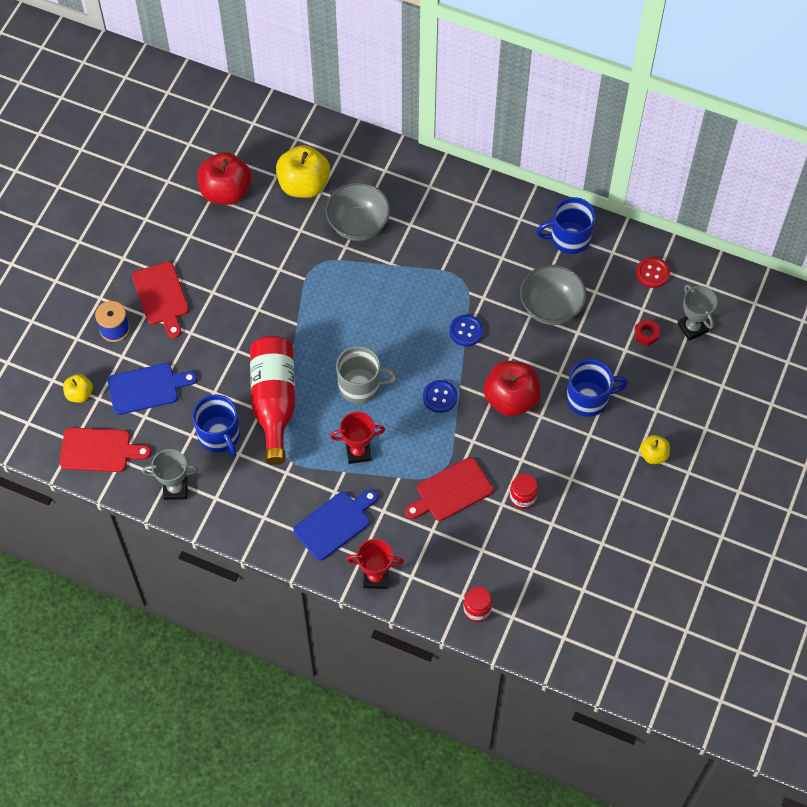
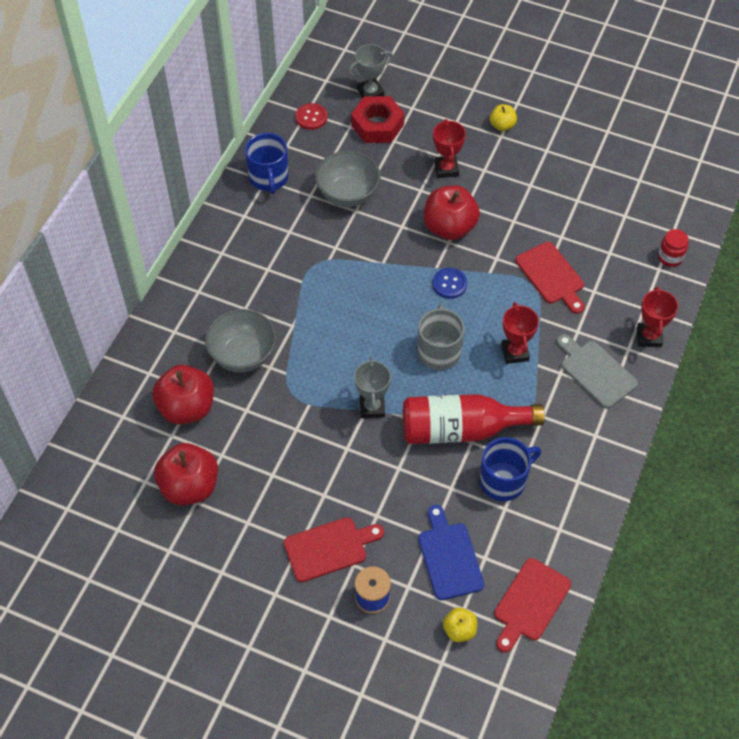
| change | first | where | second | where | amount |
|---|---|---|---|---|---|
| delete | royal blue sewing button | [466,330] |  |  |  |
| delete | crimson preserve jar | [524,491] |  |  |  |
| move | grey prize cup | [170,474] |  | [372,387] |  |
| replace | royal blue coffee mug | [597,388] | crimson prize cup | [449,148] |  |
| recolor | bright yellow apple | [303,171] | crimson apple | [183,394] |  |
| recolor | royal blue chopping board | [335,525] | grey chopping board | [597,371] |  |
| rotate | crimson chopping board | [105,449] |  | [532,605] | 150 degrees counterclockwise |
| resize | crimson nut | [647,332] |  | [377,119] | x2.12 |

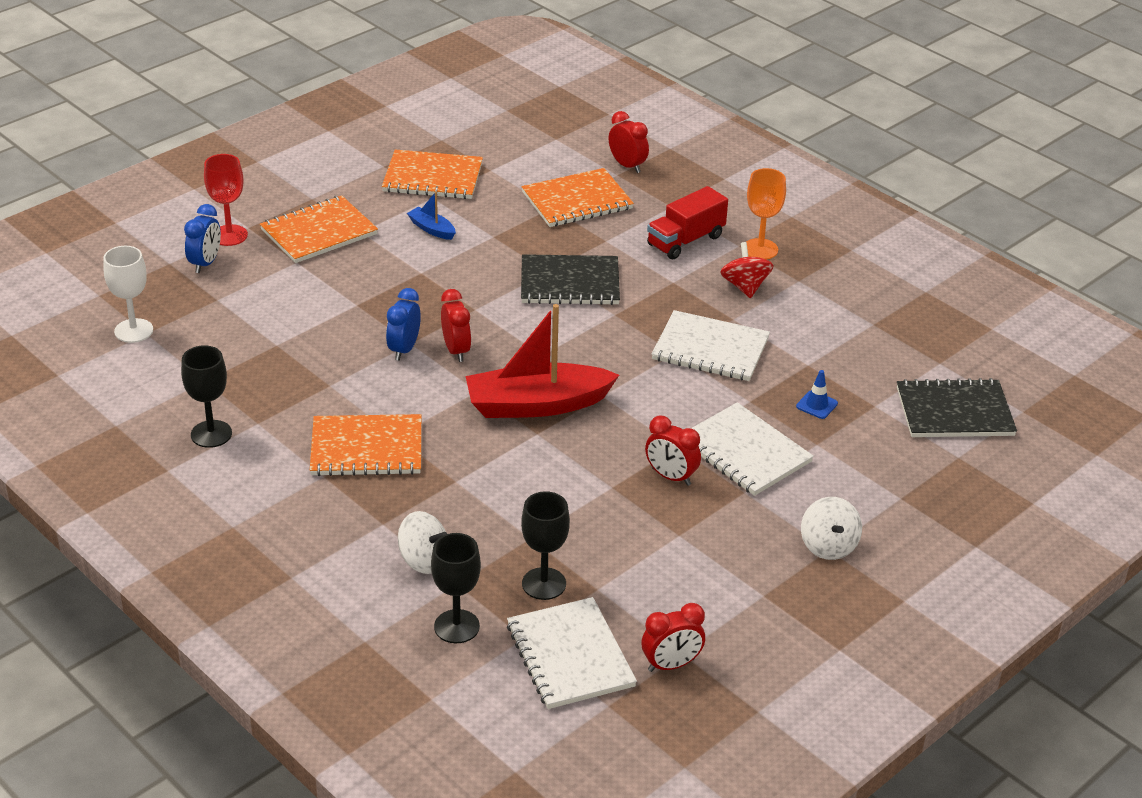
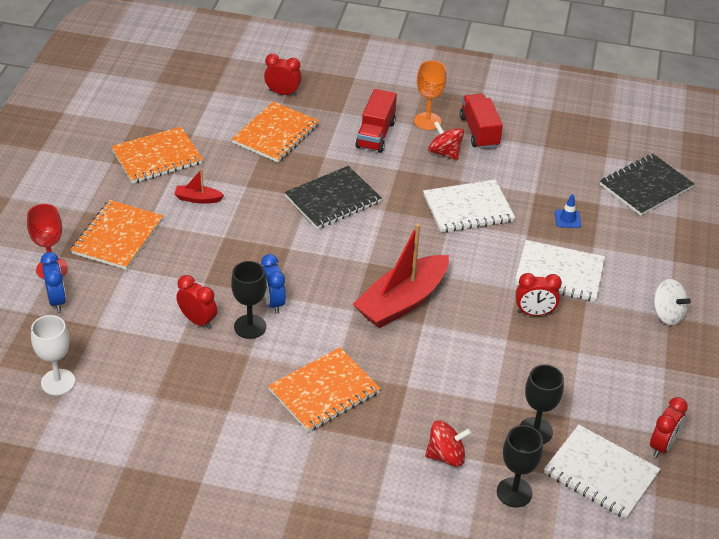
| change | first | where | second | where | amount |
|---|---|---|---|---|---|
| insert |  |  | crimson lorry | [481,121] |  |
| move | black goblet | [206,396] |  | [249,300] |  |
| move | crimson alarm clock | [456,325] |  | [196,302] |  |
| recolor | white whirligig | [422,542] | crimson whirligig | [448,443] |  |
| recolor | royal blue sailboat | [431,215] | crimson sailboat | [199,186] |  |

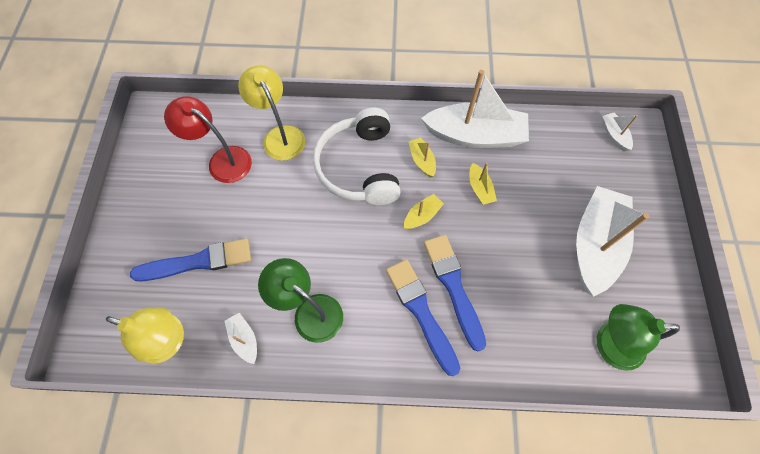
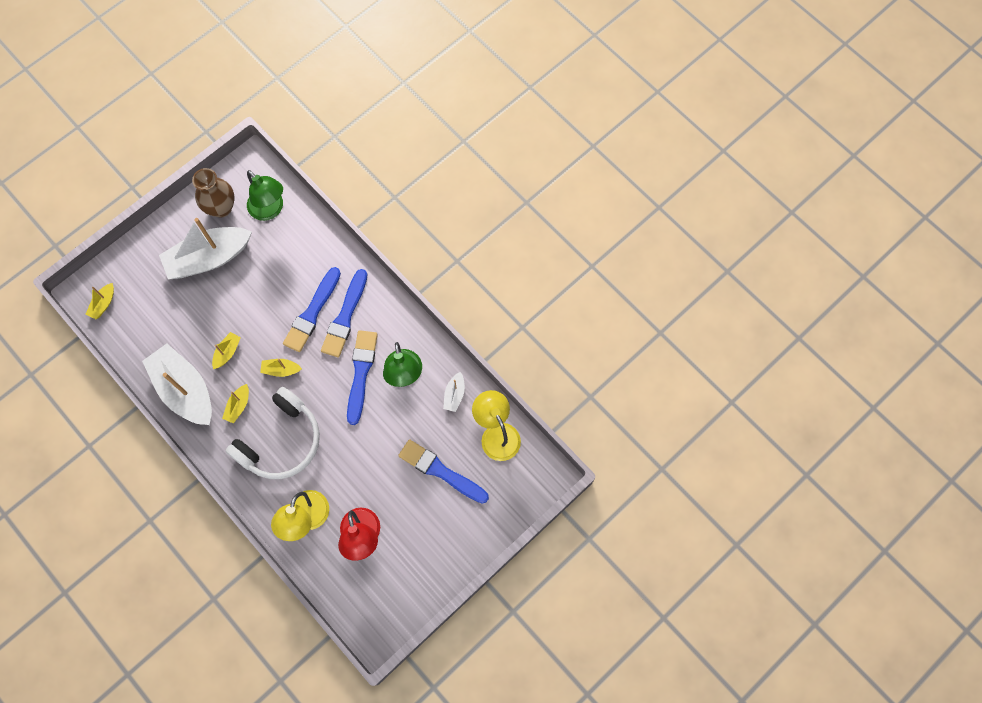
| change | first | where | second | where | amount |
|---|---|---|---|---|---|
| insert |  |  | russet tall vase | [213,193] |  |
| insert |  |  | royal blue paint brush | [362,377] |  |
| recolor | white sailboat | [620,132] | bright yellow sailboat | [100,301] |  |

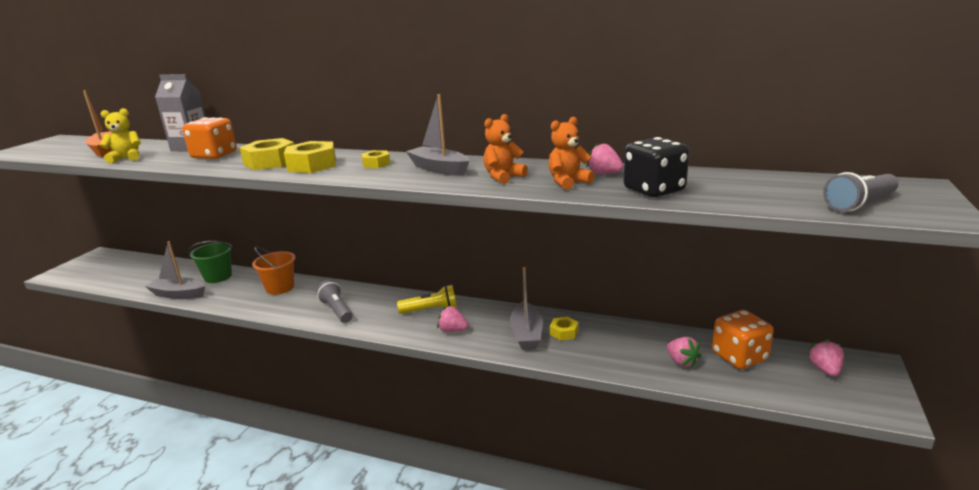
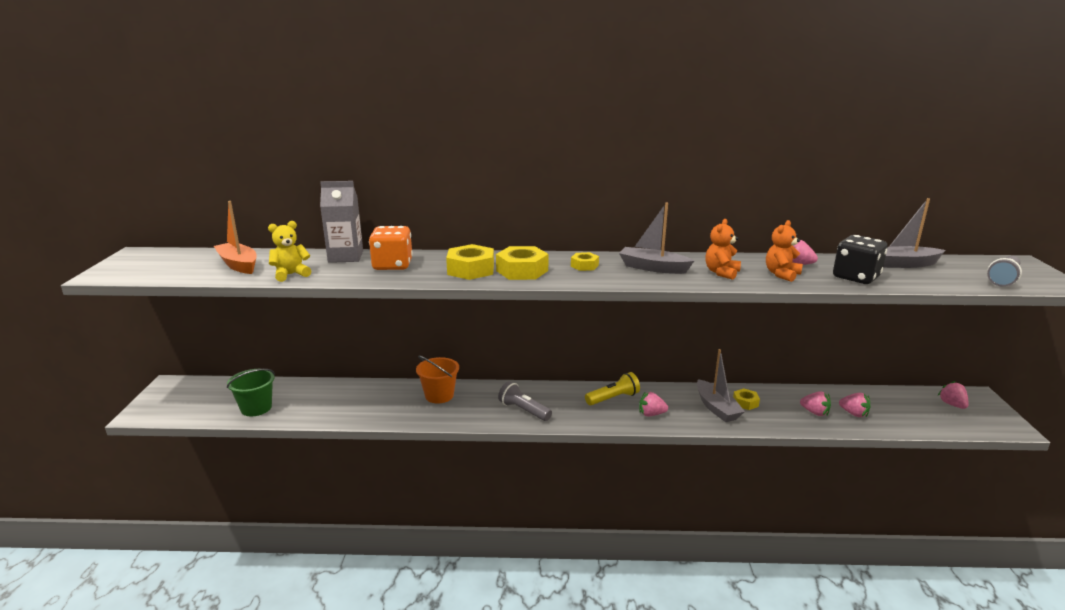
| change | first | where | second | where | amount |
|---|---|---|---|---|---|
| delete | bright orange die | [743,339] |  |  |  |
| insert |  |  | rose-pink berry | [815,403] |  |
| move | grey sailboat | [175,270] |  | [914,233] |  |
| move | green bucket | [210,262] |  | [251,392] |  |

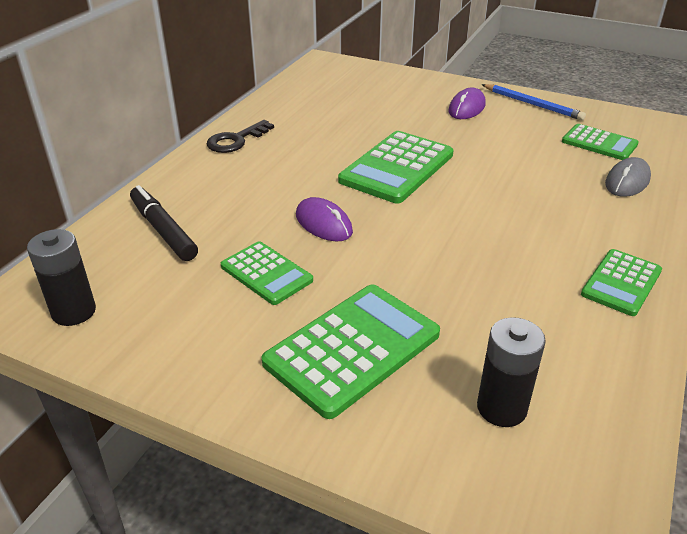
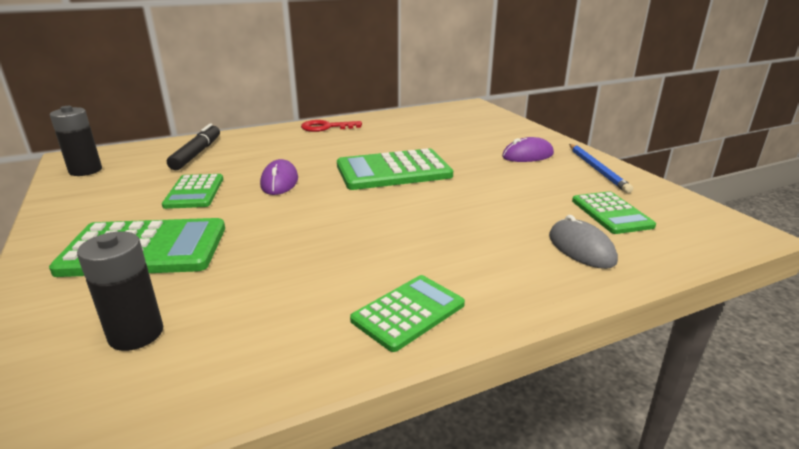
| change | first | where | second | where | amount |
|---|---|---|---|---|---|
| recolor | black door key | [240,136] | crimson door key | [331,126] |  |
| rotate | green calculator | [621,282] |  | [407,313] | 150 degrees clockwise |
| rotate | grey PC mouse | [628,177] |  | [583,242] | 75 degrees clockwise |

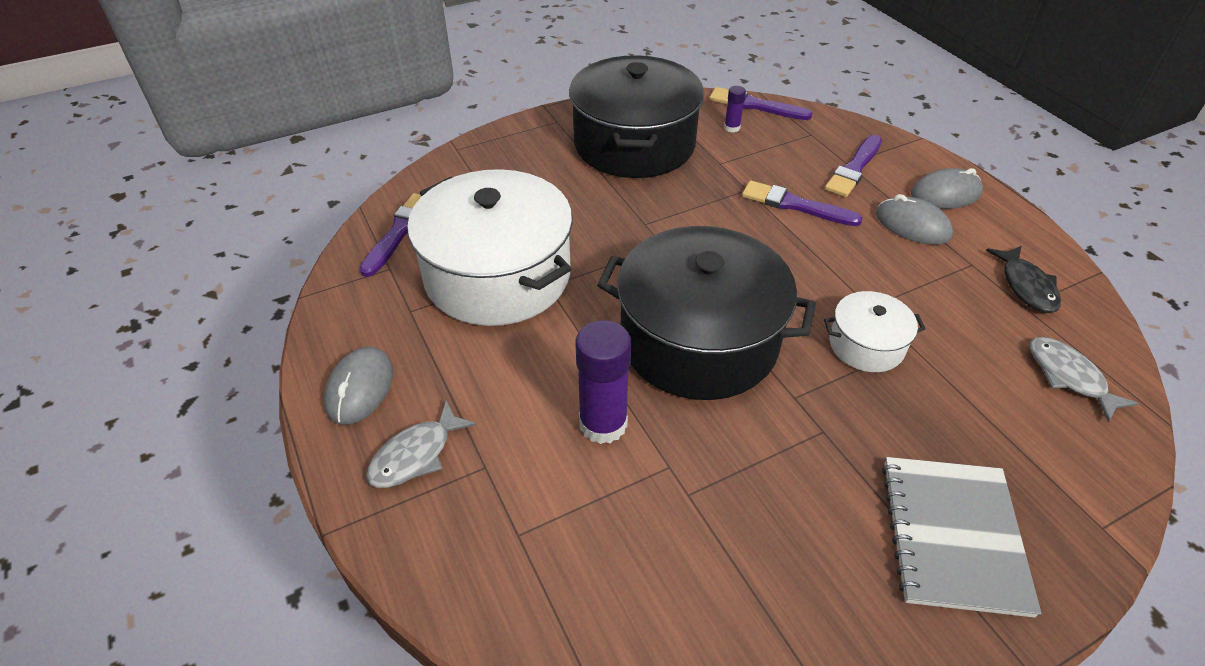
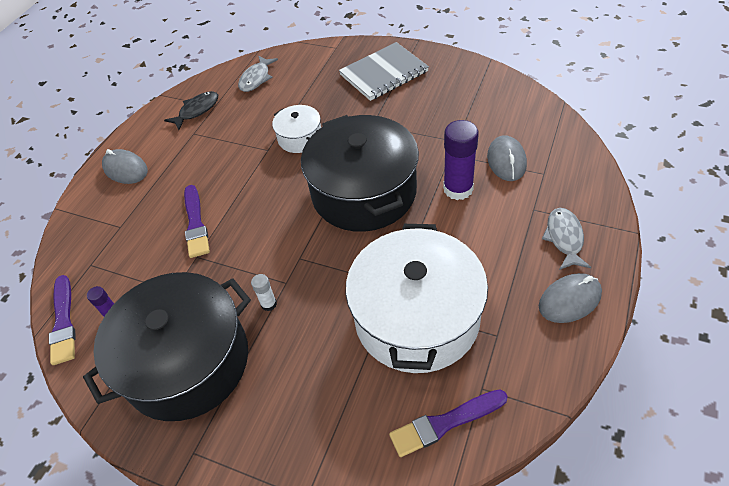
| change | first | where | second | where | amount |
|---|---|---|---|---|---|
| delete | violet paint brush | [853,166] |  |  |  |
| insert |  |  | white glue stick | [264,292] |  |
| move | grey PC mouse | [914,219] |  | [507,158] |  |
| rotate | grey fish figure | [421,444] |  | [566,239] | 90 degrees counterclockwise |

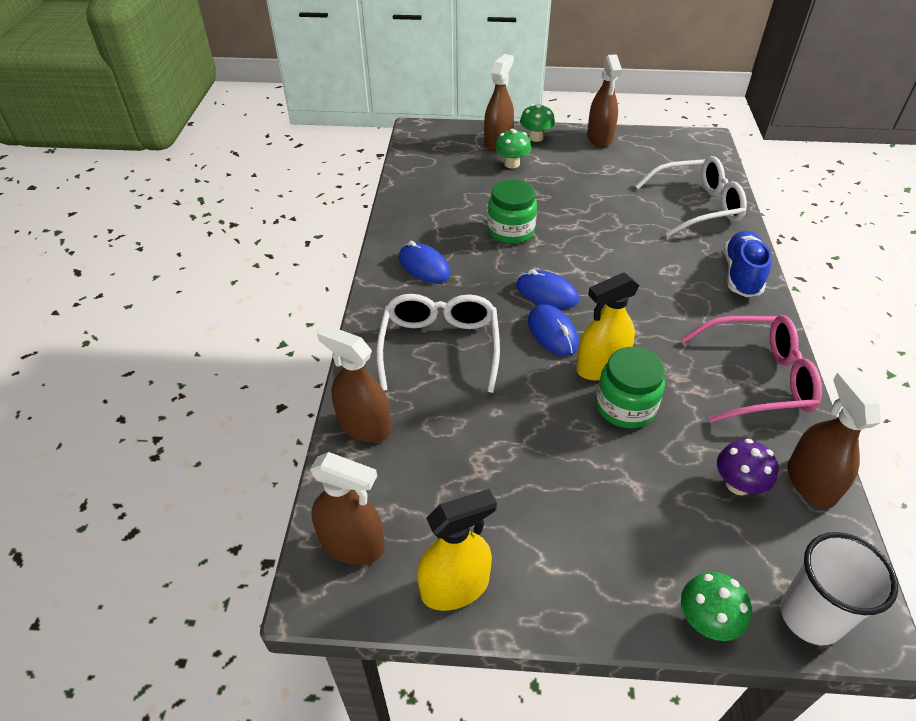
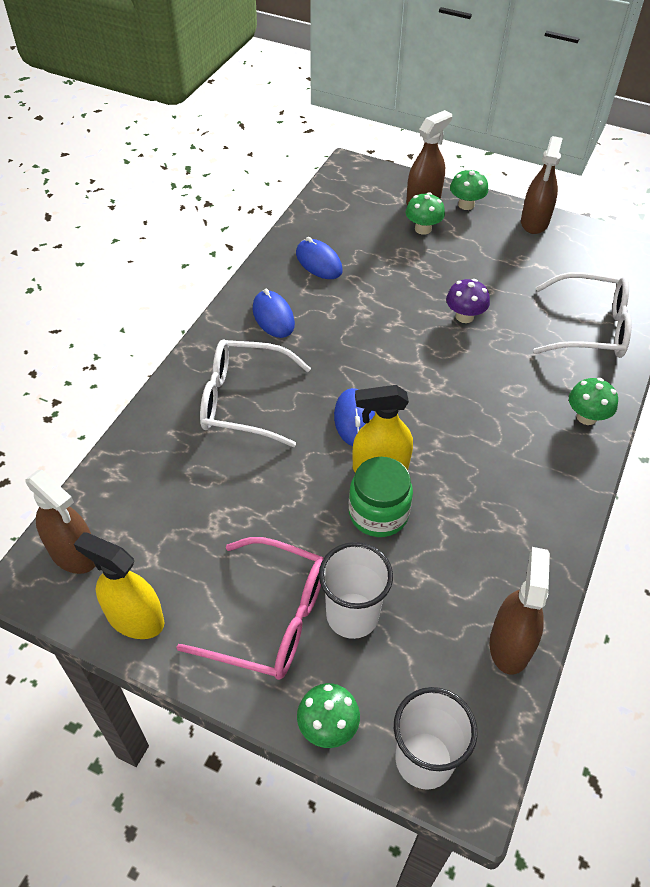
| change | first | where | second | where | amount |
|---|---|---|---|---|---|
| delete | russet spray bottle | [354,383] |  |  |  |
| delete | green preserve jar | [512,211] |  |  |  |
| insert |  |  | white tumbler | [356,590] |  |
| move | royal blue PC mouse | [547,289] |  | [319,258] |  |
| move | rose-pink spectacles | [751,369] |  | [250,608] |  |
| move | violet toadstool | [747,467] |  | [468,301] |  |
| replace | royal blue sneaker | [748,264] | green toadstool | [593,401] |  |
| rotate | white spectacles | [438,343] |  | [255,393] | 105 degrees counterclockwise |
| rotate | bright yellow spray bottle | [457,550] |  | [119,585] | 150 degrees counterclockwise |

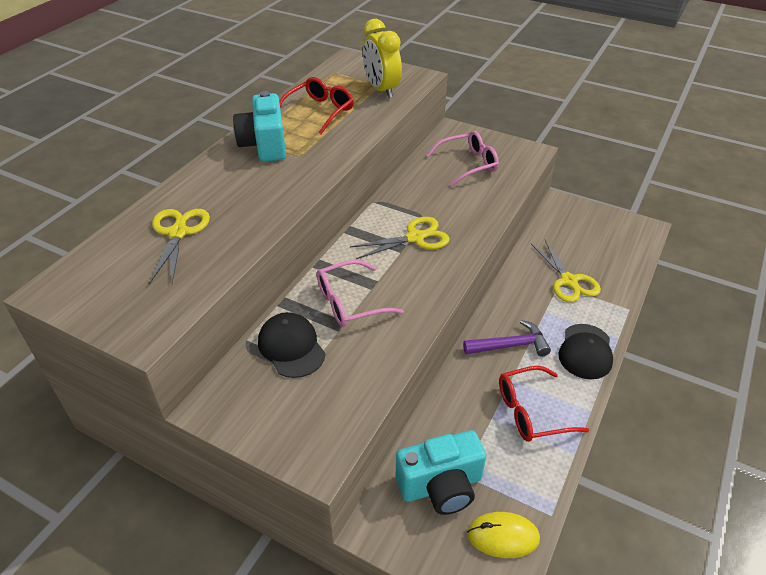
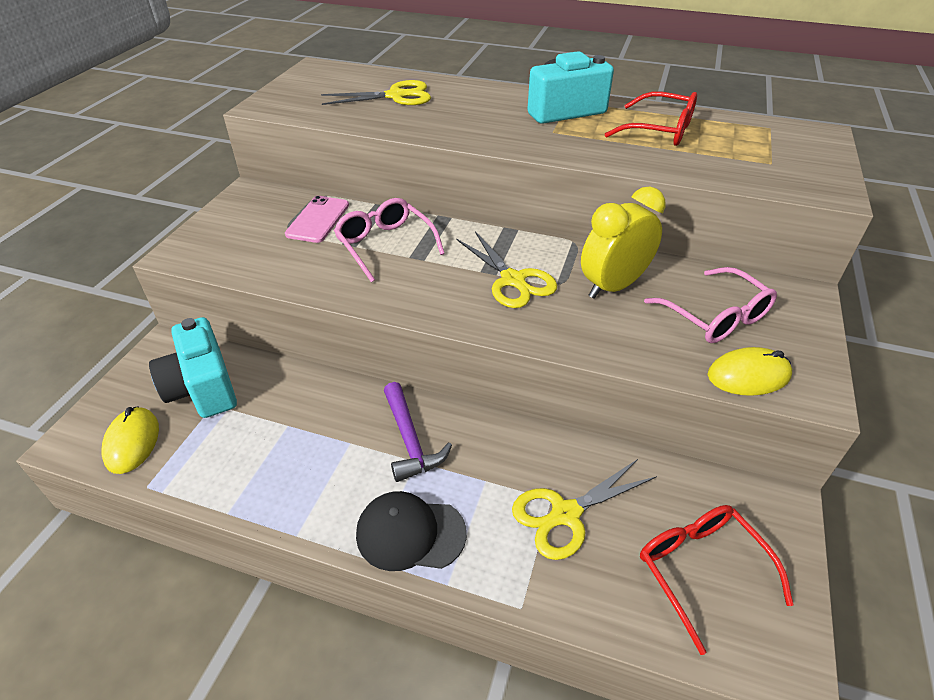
| change | first | where | second | where | amount |
|---|---|---|---|---|---|
| insert |  |  | bright yellow PC mouse | [749,371] |  |
| move | bright yellow alarm clock | [382,58] |  | [623,242] |  |
| move | crimson spectacles | [544,404] |  | [716,580] |  |
| replace | black cap | [292,345] | rose-pink mobile phone | [317,219] |  |

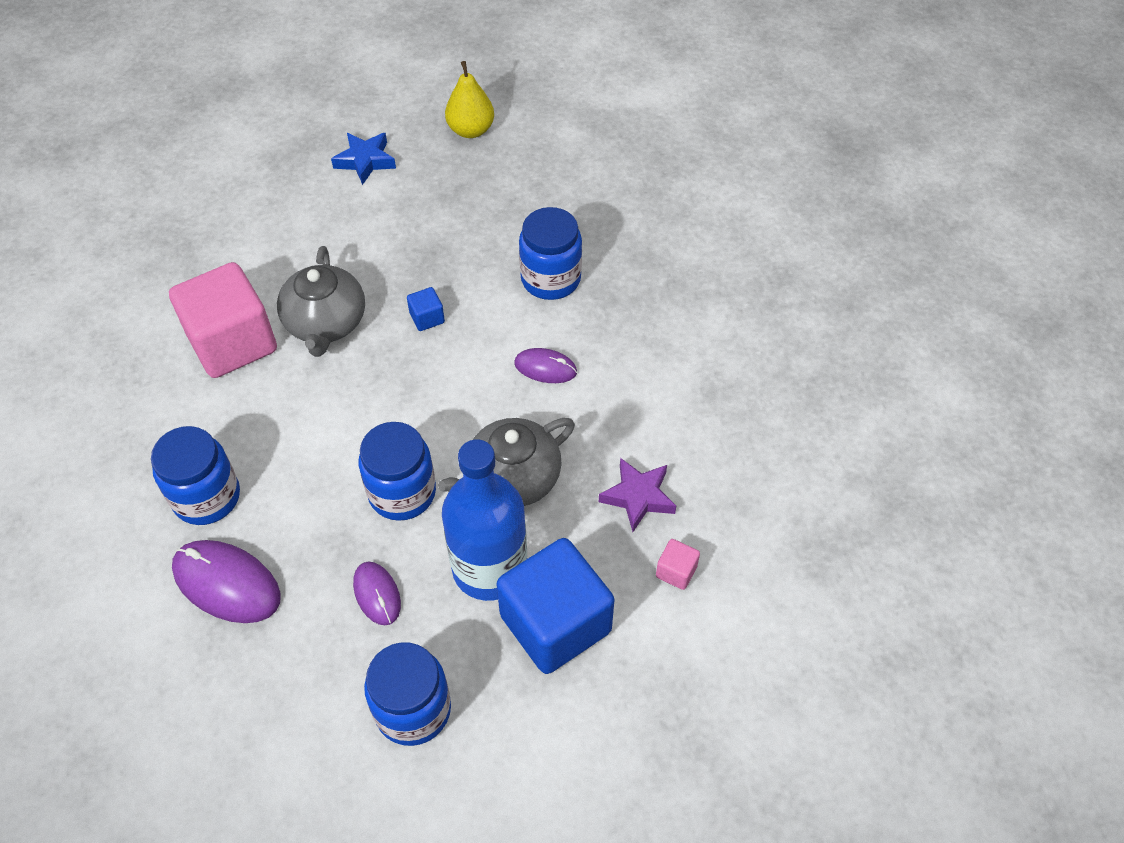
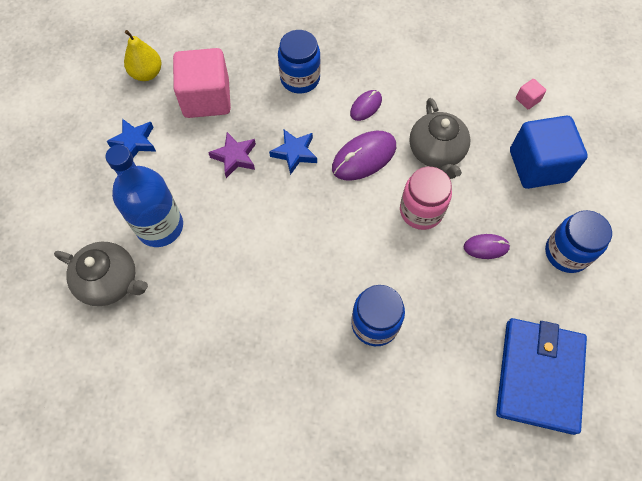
| change | first | where | second | where | amount |
|---|---|---|---|---|---|
| insert |  |  | royal blue billfold | [541,376] |  |
| move | rose-pink solid cube | [223,320] |  | [202,83] |  |
| move | violet PC mouse | [226,581] |  | [364,156] |  |
| move | grey teapot | [321,301] |  | [101,274] |  |
| move | royal blue drink bottle | [484,520] |  | [144,196] |  |
| move | violet five-pointed star | [637,495] |  | [232,155] |  |
| replace | royal blue solid cube | [426,309] | royal blue five-pointed star | [293,152] |  |
| recolor | royal blue preserve jar | [397,471] | rose-pink preserve jar | [426,198] |  |

